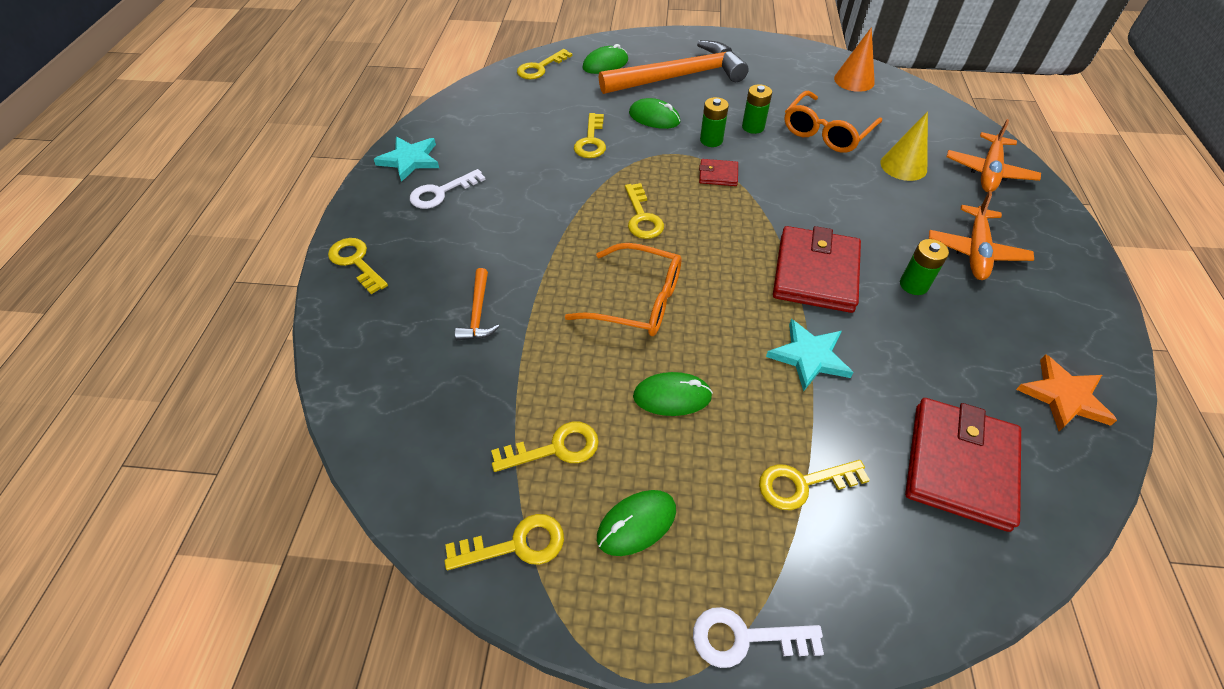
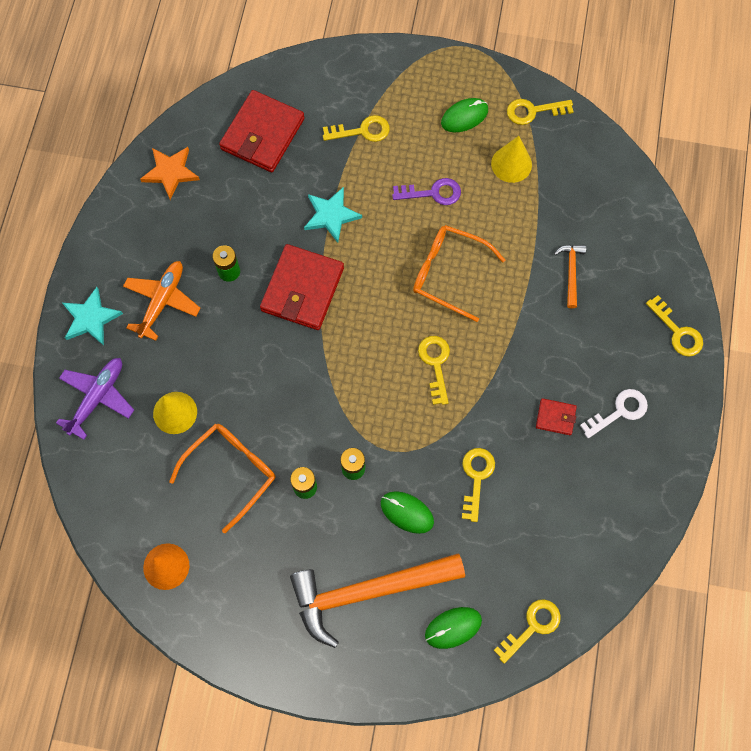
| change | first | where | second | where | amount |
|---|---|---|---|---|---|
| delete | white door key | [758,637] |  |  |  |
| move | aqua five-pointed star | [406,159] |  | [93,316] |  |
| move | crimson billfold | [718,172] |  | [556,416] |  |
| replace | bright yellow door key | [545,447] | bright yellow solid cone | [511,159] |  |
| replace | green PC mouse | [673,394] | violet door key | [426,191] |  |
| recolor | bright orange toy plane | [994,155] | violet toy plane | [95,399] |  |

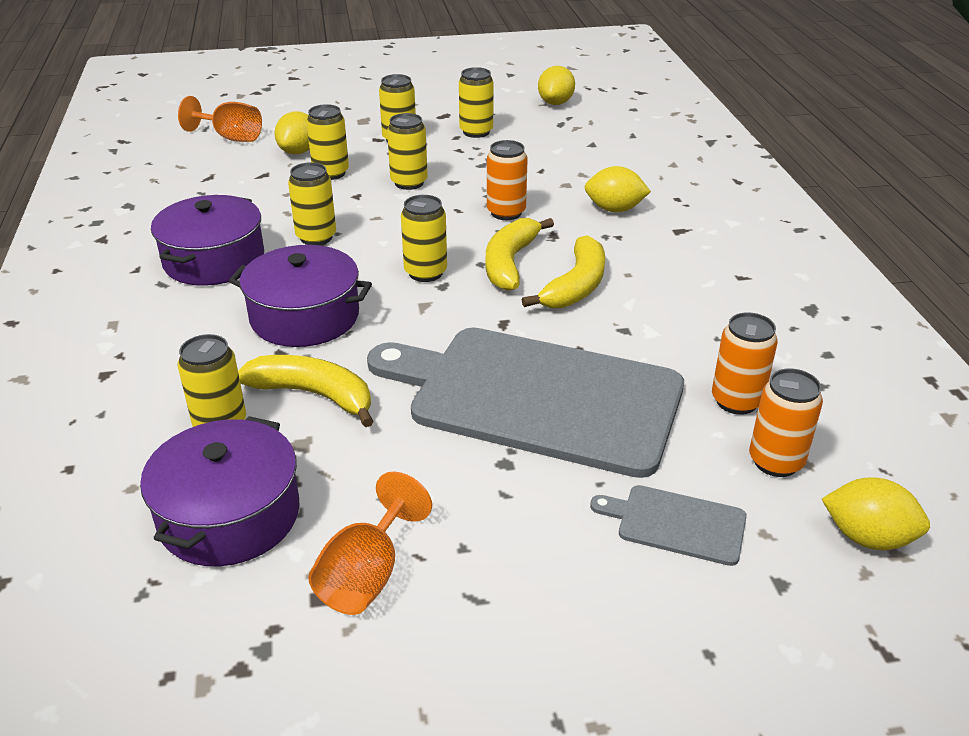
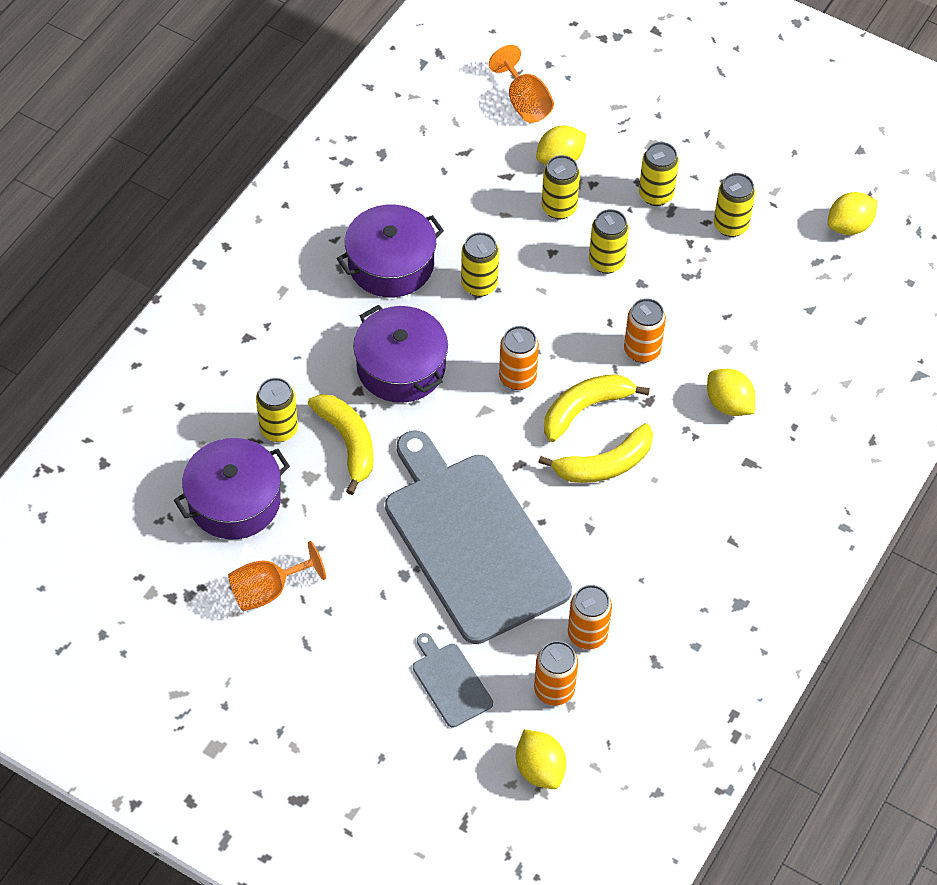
| change | first | where | second | where | amount |
|---|---|---|---|---|---|
| recolor | bright yellow can | [424,238] | bright orange can | [519,358] |  |

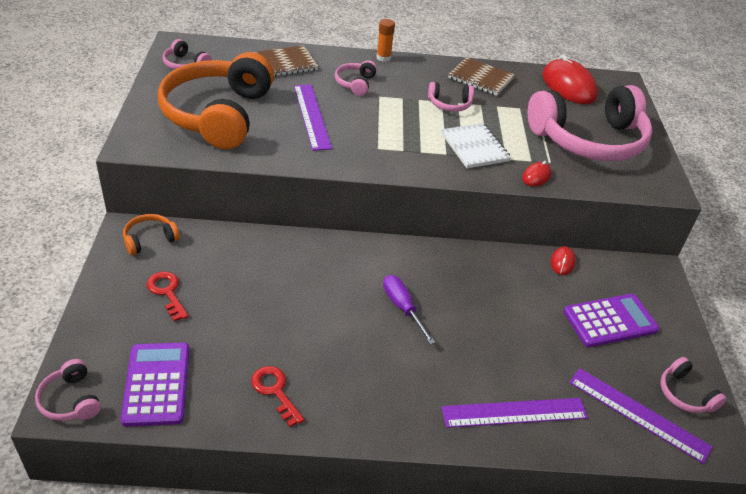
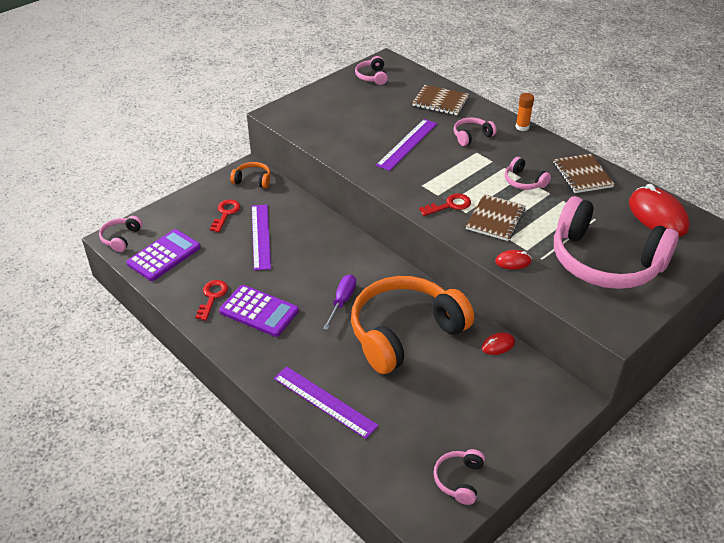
| change | first | where | second | where | amount |
|---|---|---|---|---|---|
| insert |  |  | crimson door key | [445,204] |  |
| move | bright orange over-ear headphones | [216,100] |  | [412,325] |  |
| move | violet calculator | [611,320] |  | [259,311] |  |
| move | violet ruler | [641,416] |  | [261,237] |  |
| recolor | white exercise book | [476,145] | russet exercise book | [496,217] |  |
| rotate | crimson PC mouse | [570,79] |  | [659,210] | 45 degrees counterclockwise |

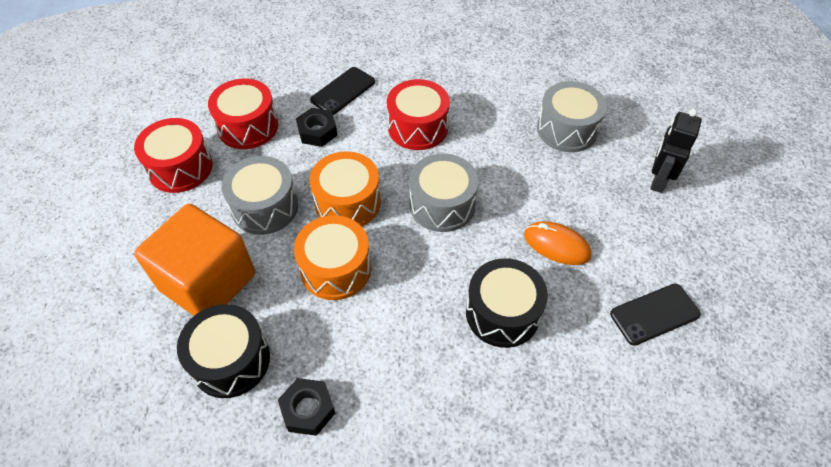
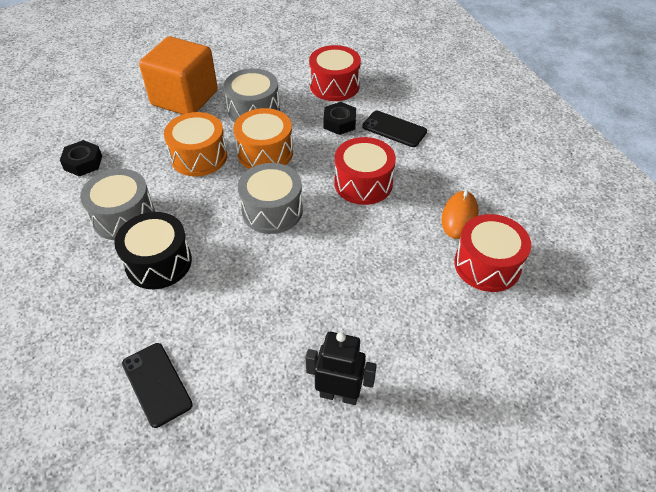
| change | first | where | second | where | amount |
|---|---|---|---|---|---|
| delete | black toy drum | [223,351] |  |  |  |
| move | crimson toy drum | [173,155] |  | [492,253] |  |
| move | bright orange PC mouse | [558,243] |  | [460,214] |  |
| move | grey toy drum | [572,116] |  | [117,204] |  |

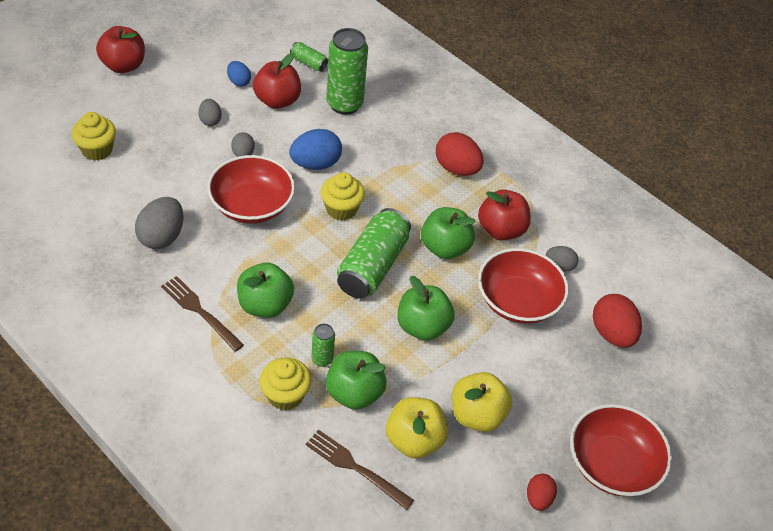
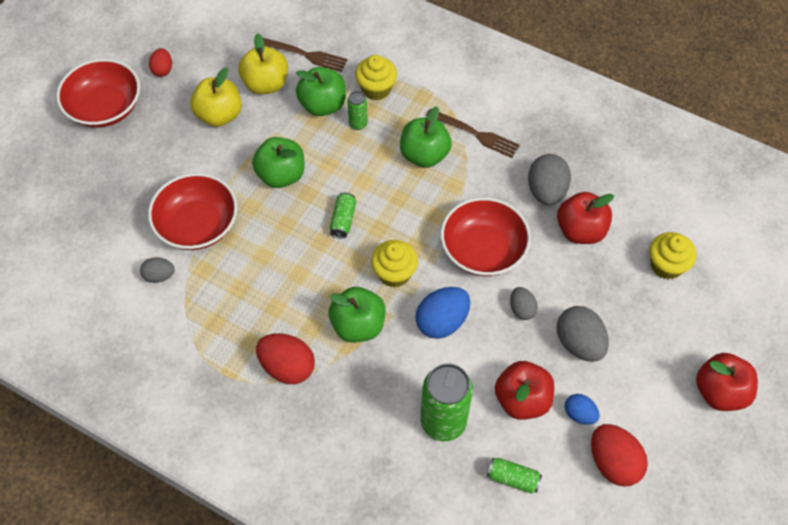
| change | first | where | second | where | amount |
|---|---|---|---|---|---|
| move | green apple | [448,233] |  | [357,314] |  |
| move | crimson apple | [504,215] |  | [585,218] |  |
| move | crimson egg | [617,321] |  | [619,455] |  |
| resize | grey egg | [210,112] |  | [583,334] | x1.73 |
| resize | green can | [374,253] |  | [343,215] | x0.48 |

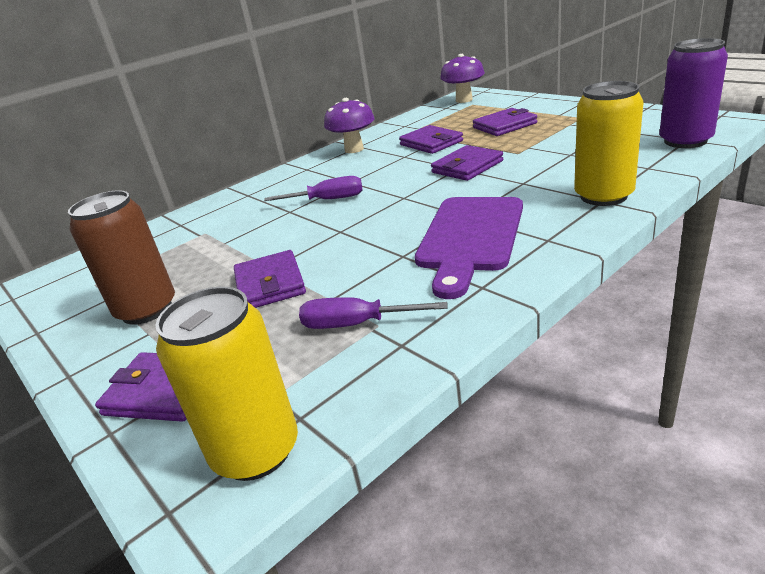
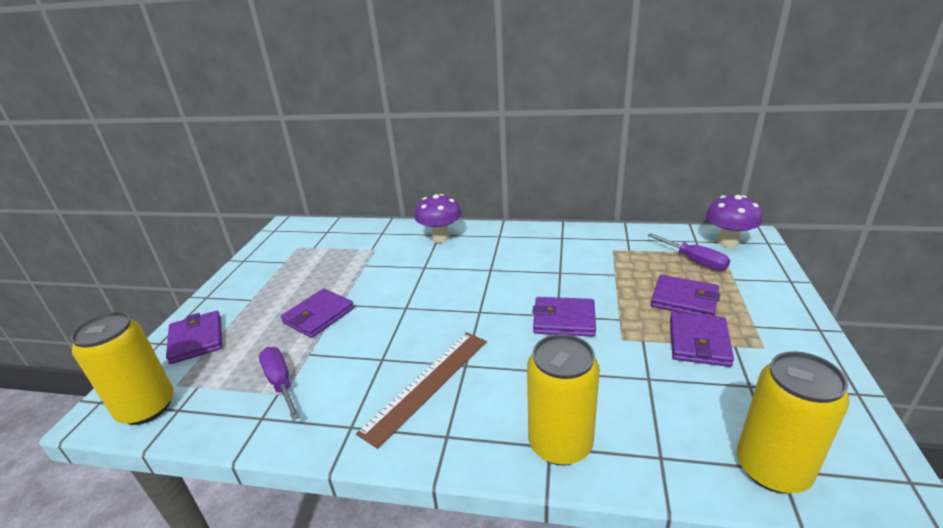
| change | first | where | second | where | amount |
|---|---|---|---|---|---|
| delete | russet can | [121,257] |  |  |  |
| move | violet screwdriver | [313,188] |  | [688,252] |  |
| move | violet toadstool | [349,125] |  | [438,218] |  |
| move | violet billfold | [431,139] |  | [702,339] |  |
| replace | violet chopping board | [469,248] | russet ruler | [421,390] |  |
| recolor | violet can | [693,93] | bright yellow can | [793,422] |  |

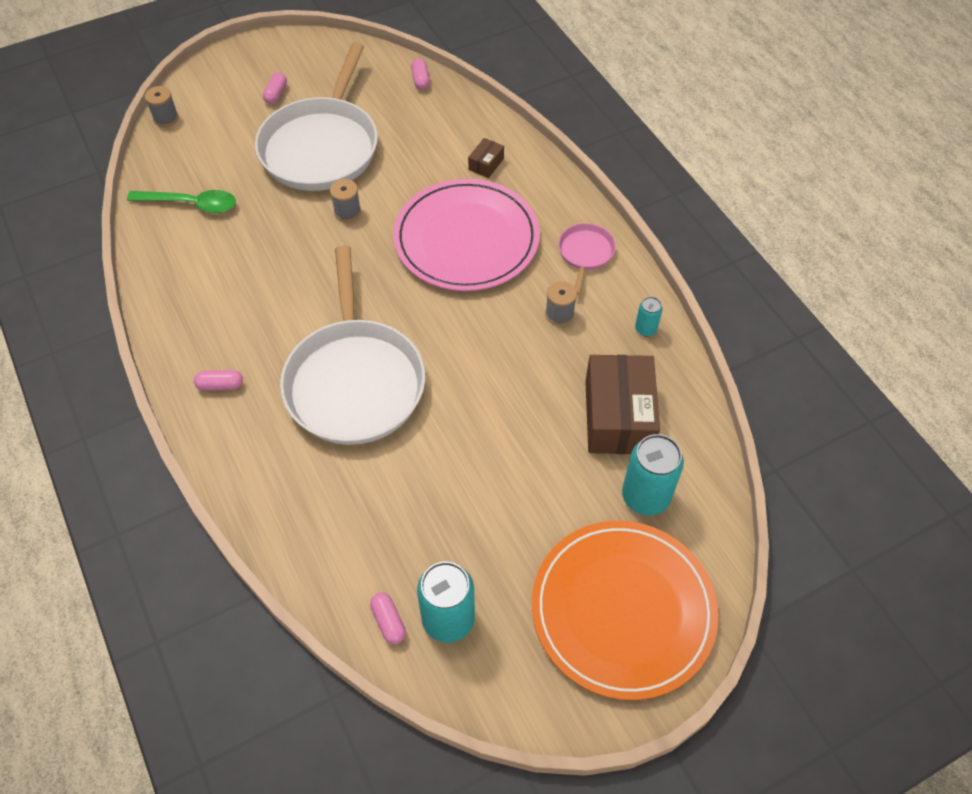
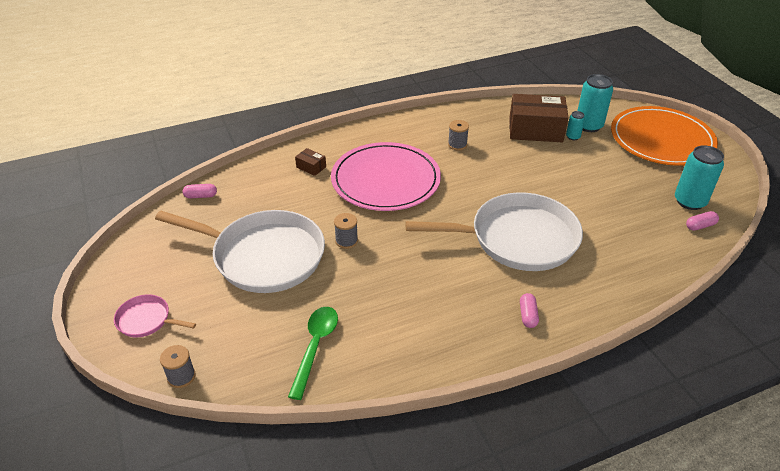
| change | first | where | second | where | amount |
|---|---|---|---|---|---|
| delete | rose-pink capsule | [275,88] |  |  |  |
| move | rose-pink pan | [587,259] |  | [155,316] |  |
| move | aqua can | [649,316] |  | [575,125] |  |

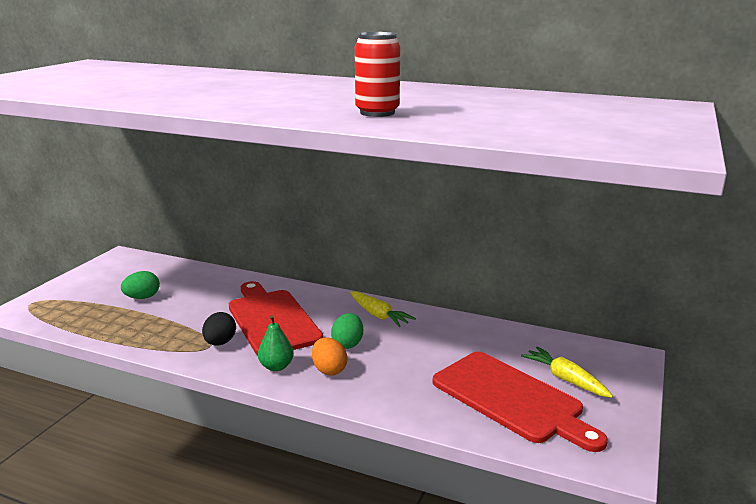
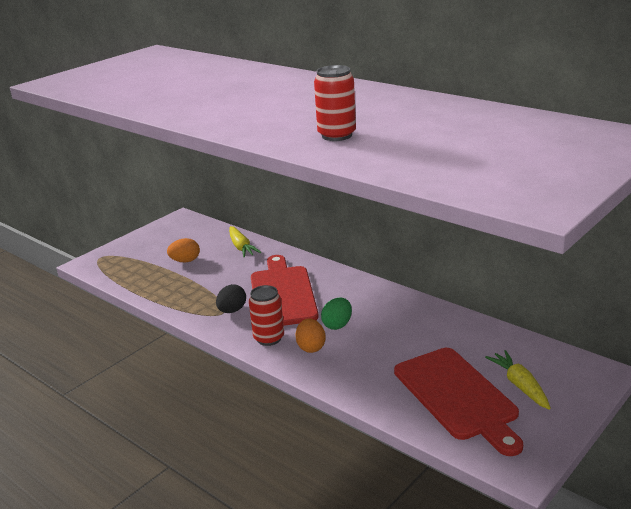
| change | first | where | second | where | amount |
|---|---|---|---|---|---|
| move | bright yellow root vegetable | [383,309] |  | [245,241] |  |
| replace | green toy pear | [276,343] | crimson can | [266,315] |  |
| recolor | green egg | [140,285] | bright orange egg | [183,250] |  |

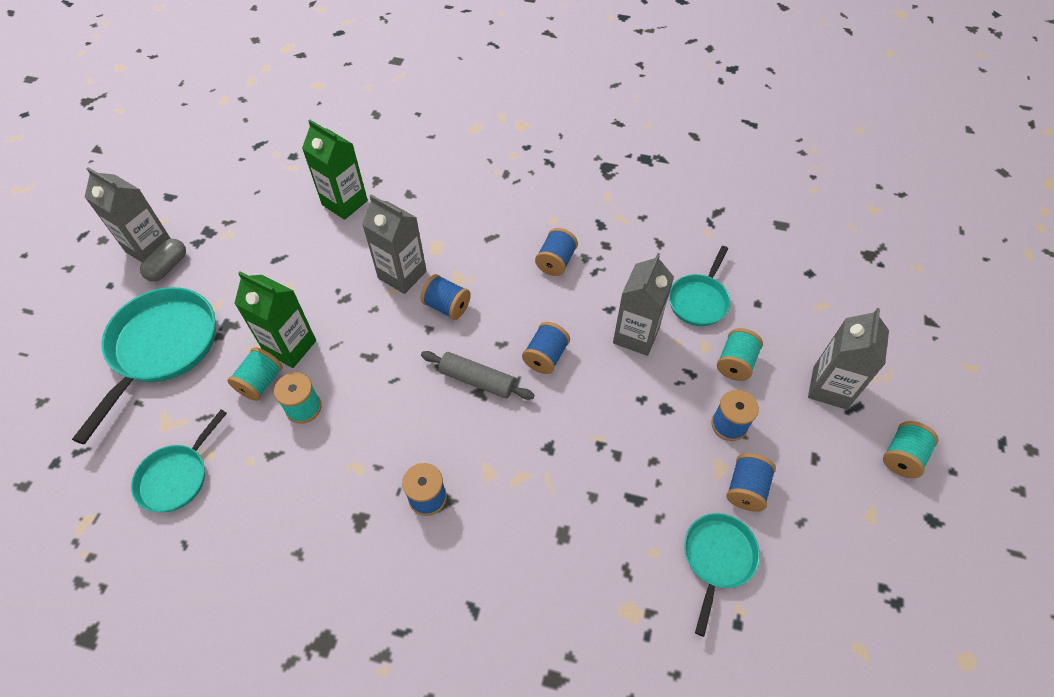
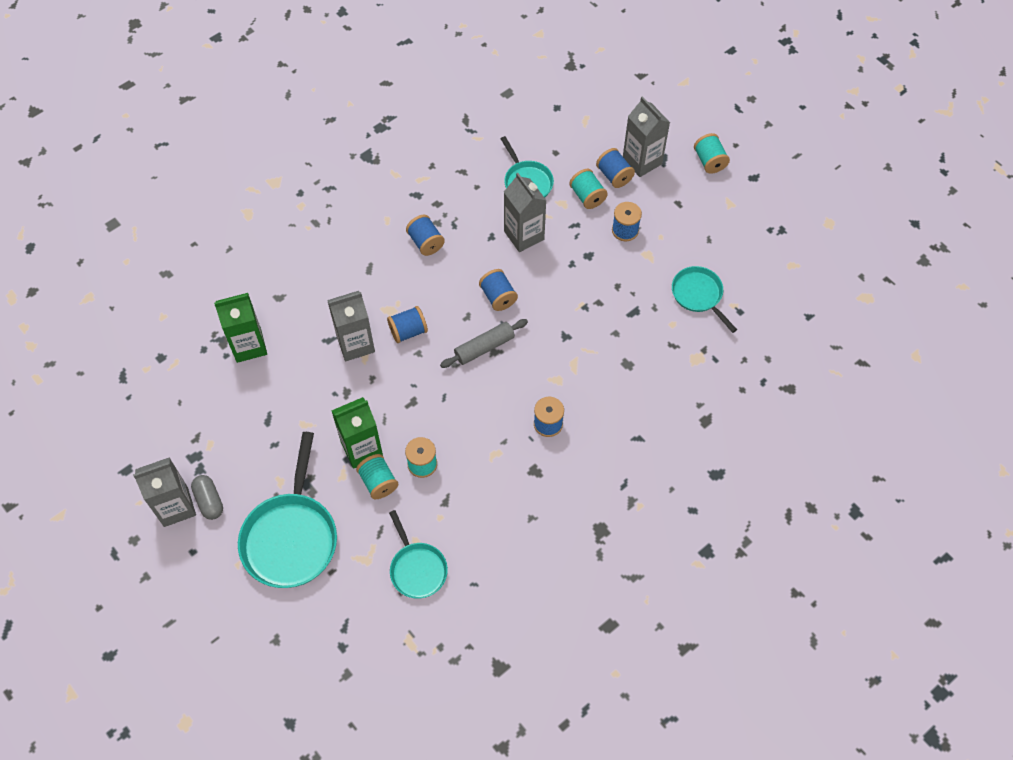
| change | first | where | second | where | amount |
|---|---|---|---|---|---|
| move | royal blue bobbin | [751,482] |  | [615,168] |  |
| rotate | aqua pan | [144,365] |  | [287,510] | 135 degrees counterclockwise |

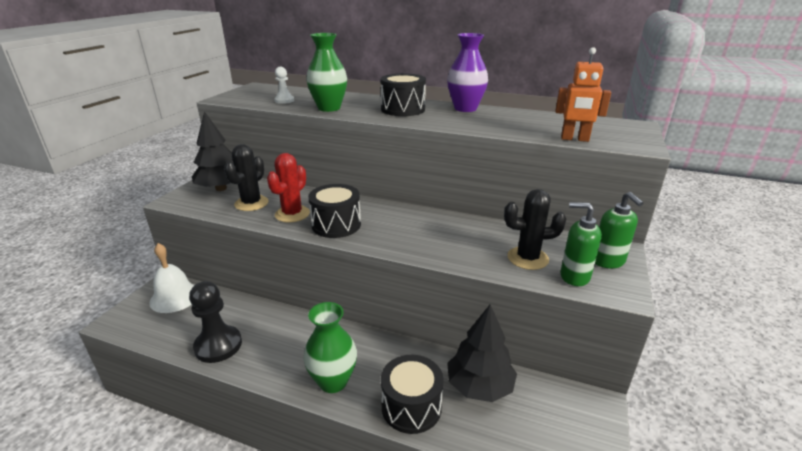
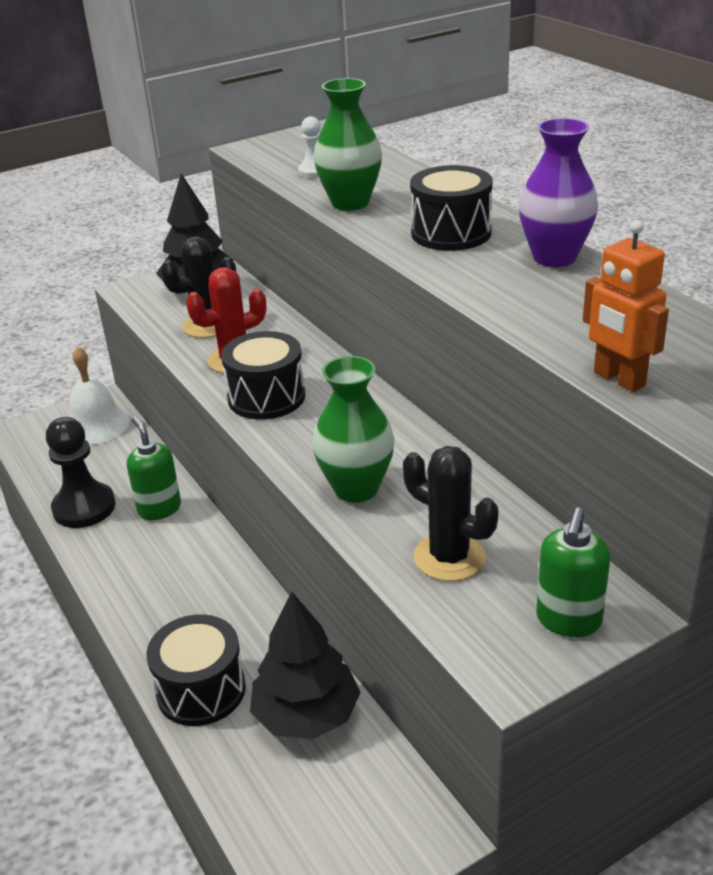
| change | first | where | second | where | amount |
|---|---|---|---|---|---|
| move | green tall vase | [330,347] |  | [353,429] |  |
| move | green pump bottle | [581,244] |  | [154,468] |  |

